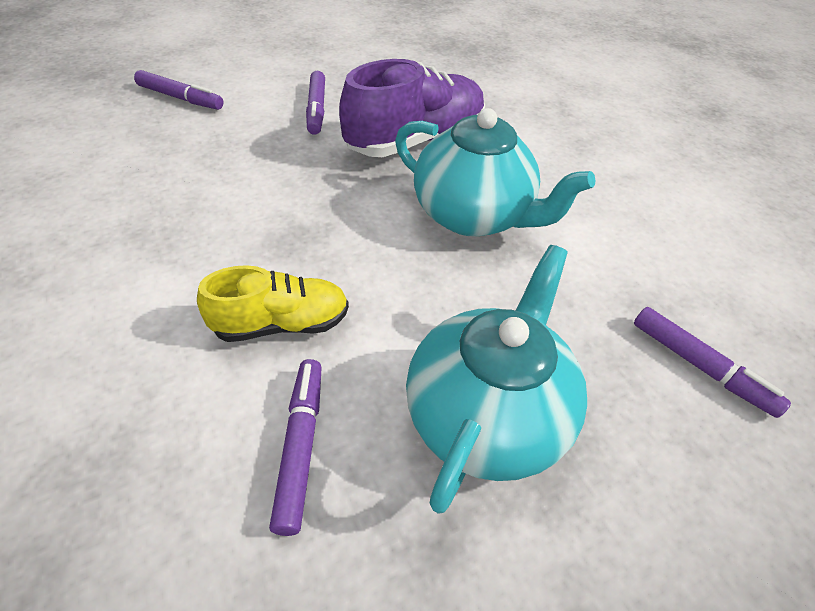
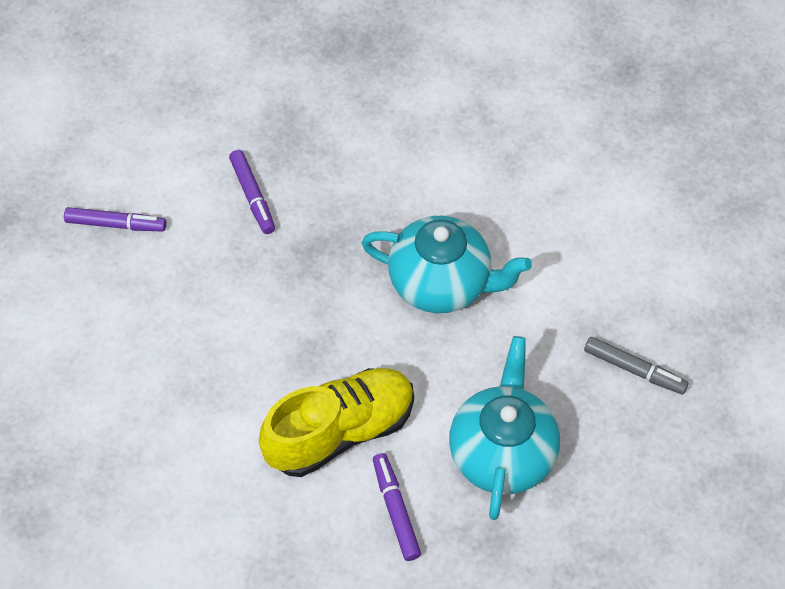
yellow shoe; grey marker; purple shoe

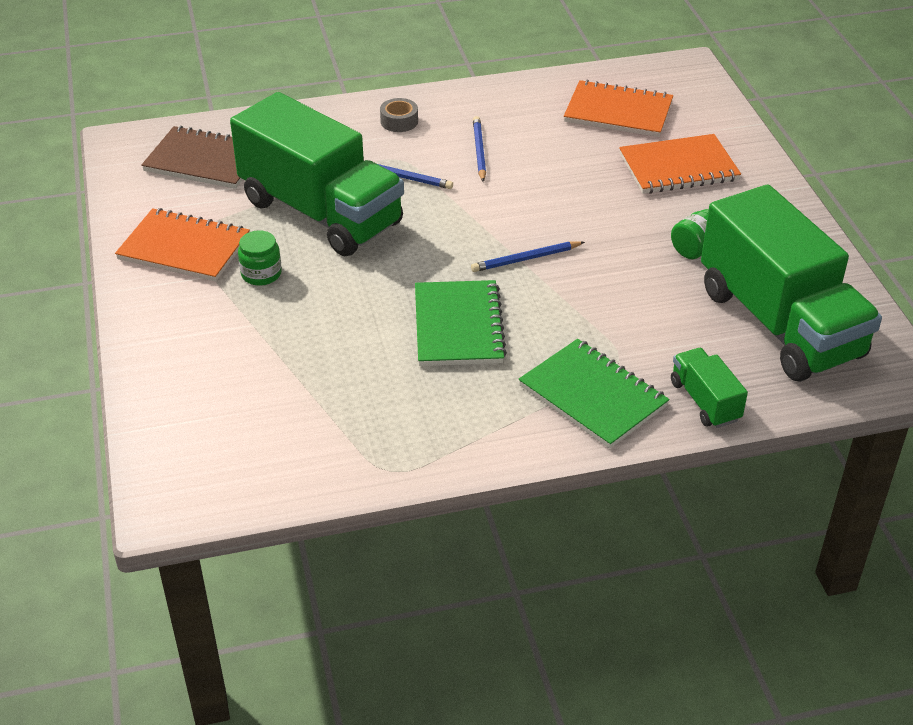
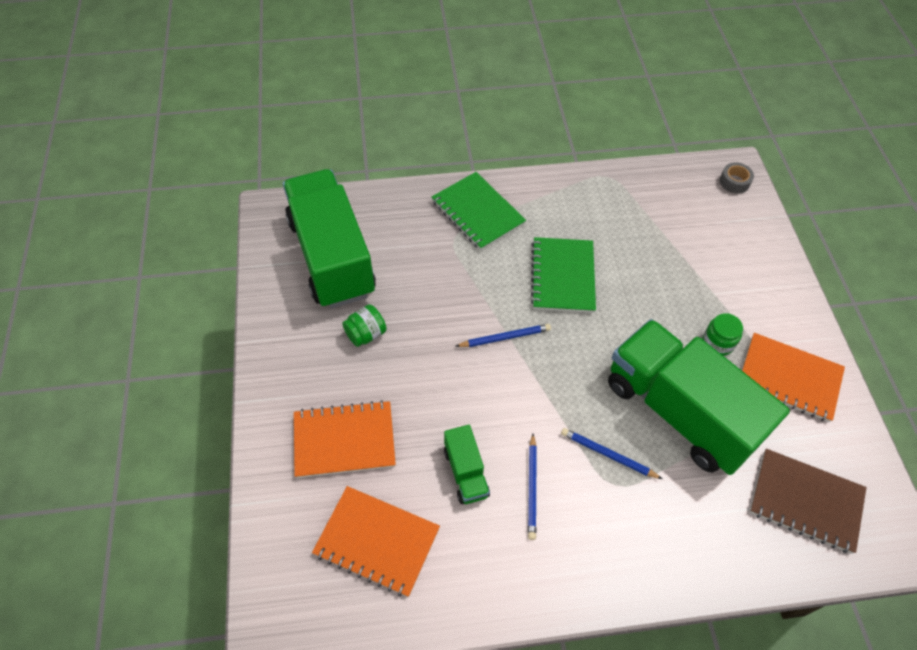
green truck (2nd from left); grey tape

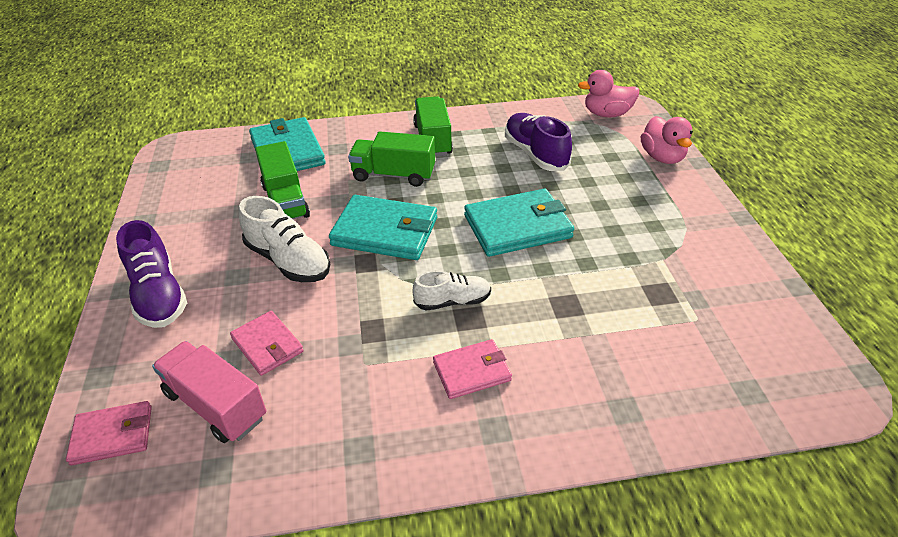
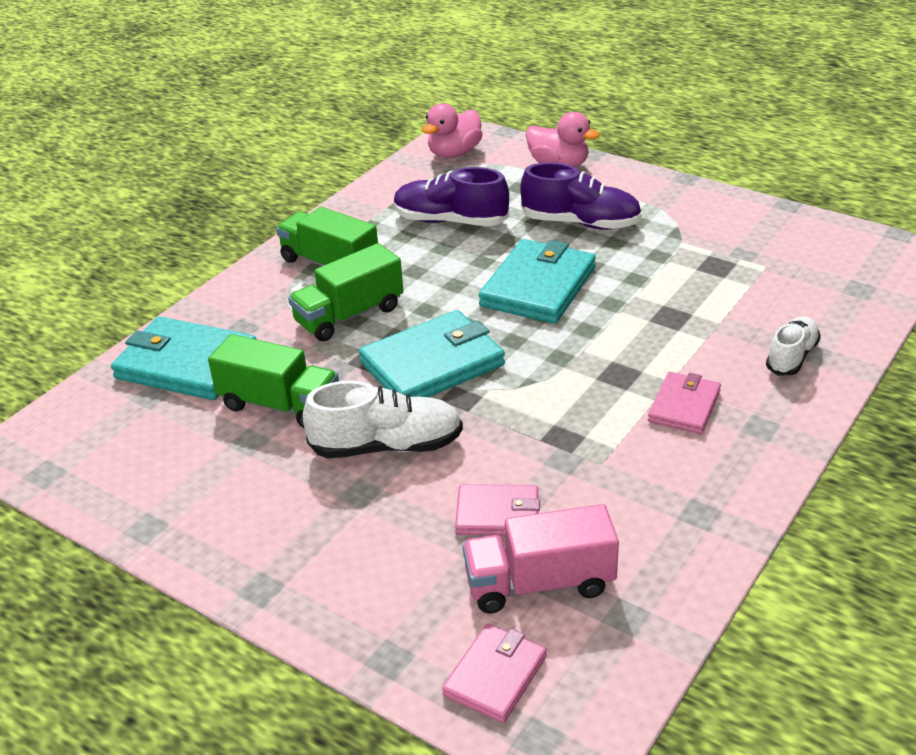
purple shoe (2nd from left); white shoe (2nd from left)

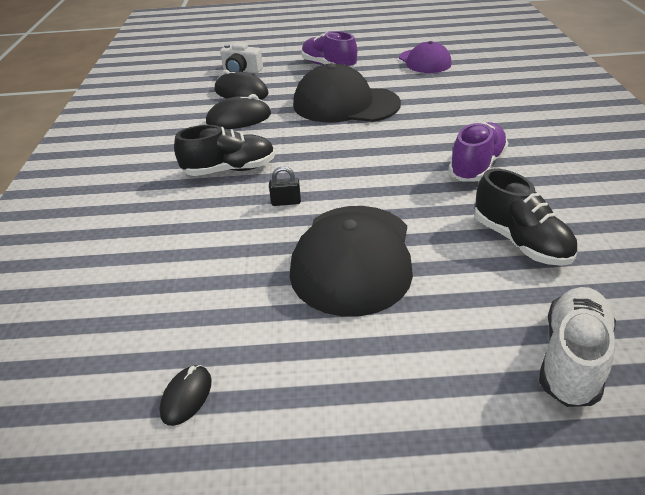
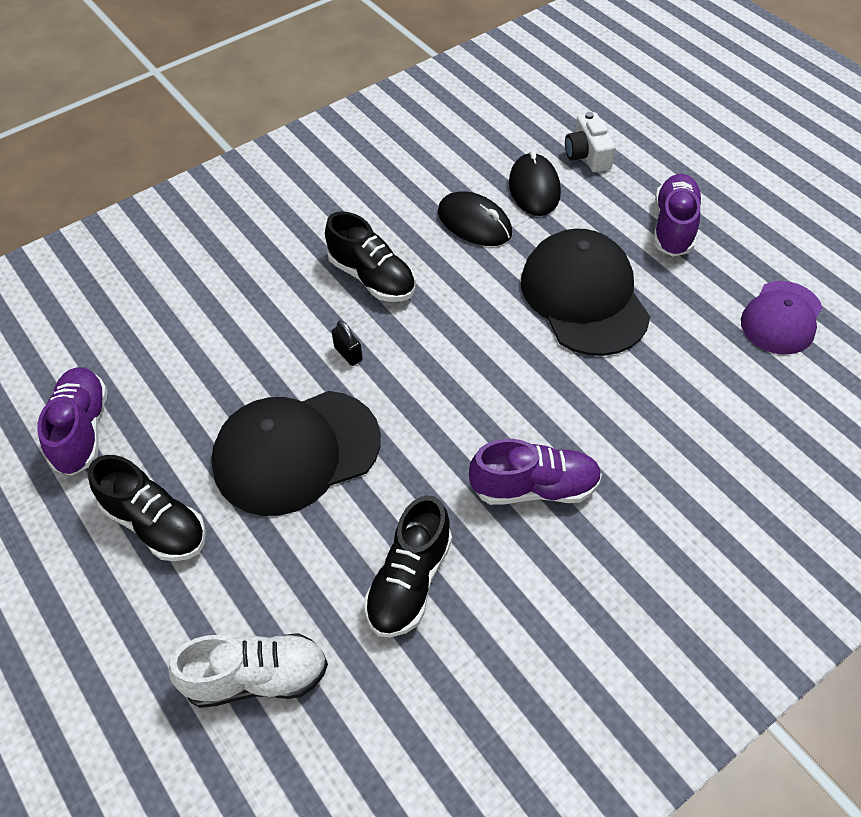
purple shoe (1st from left); black shoe (1st from left)

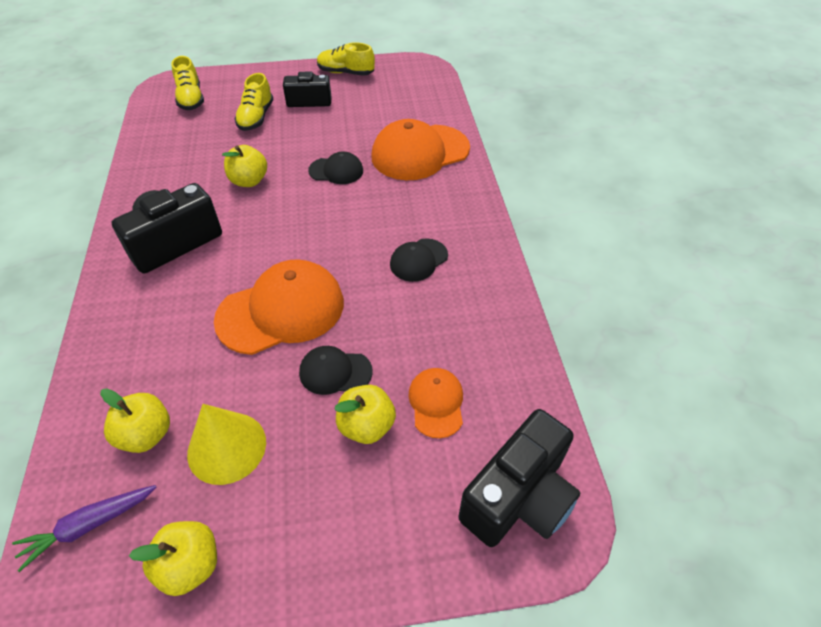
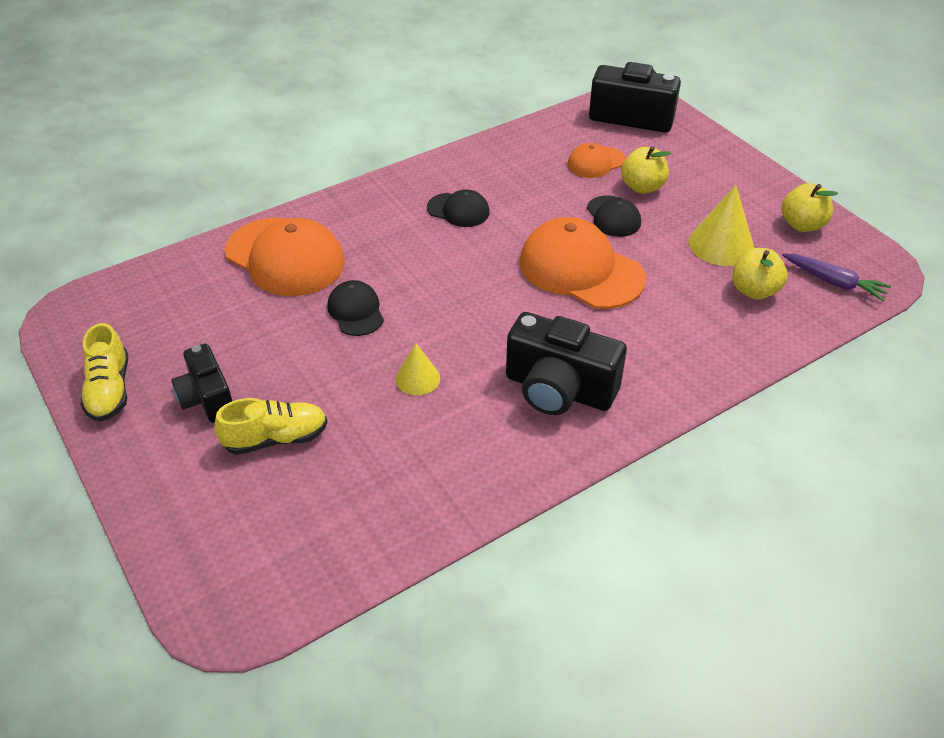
yellow cone (1st from left); yellow shoe (1st from left in the first image)

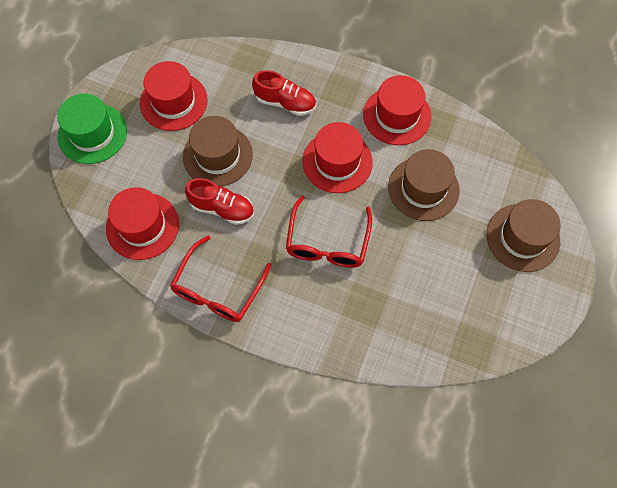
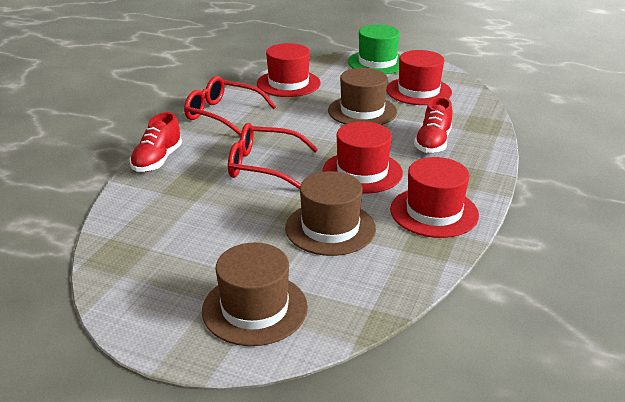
red shoe (1st from left)

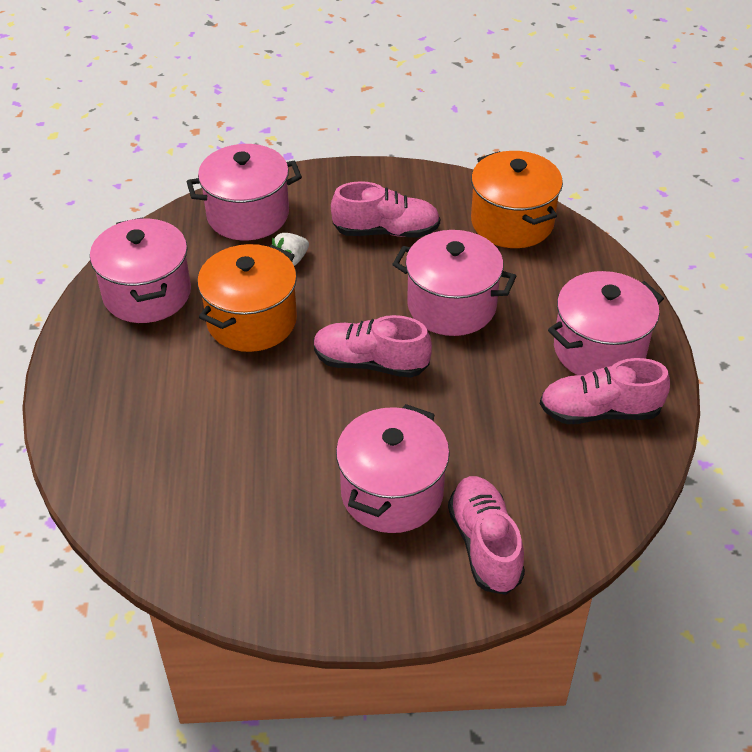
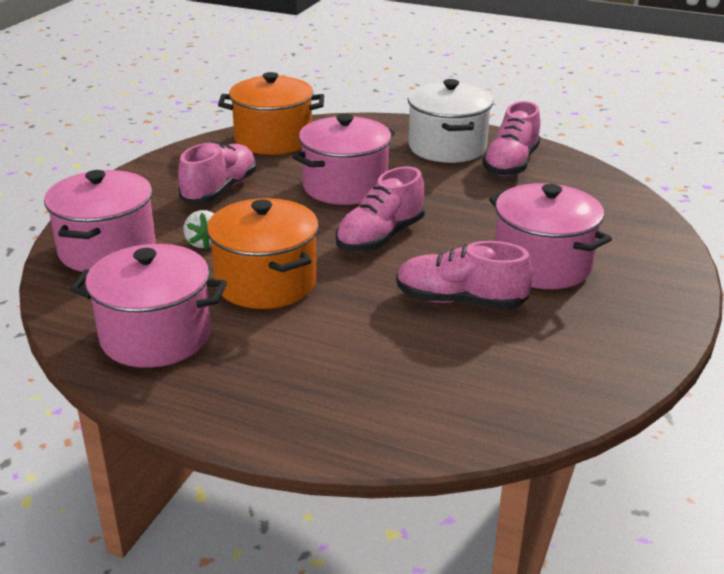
pink shoe (3rd from left); white pot

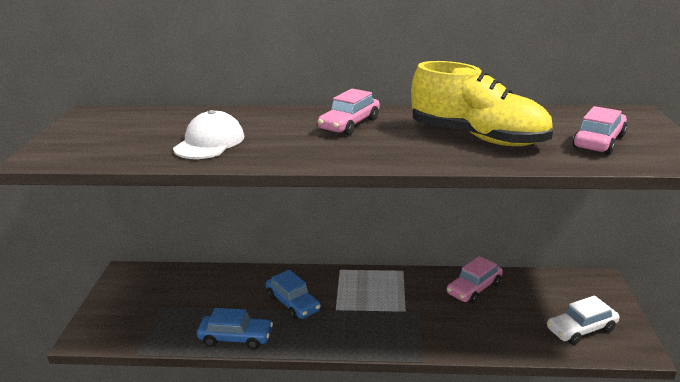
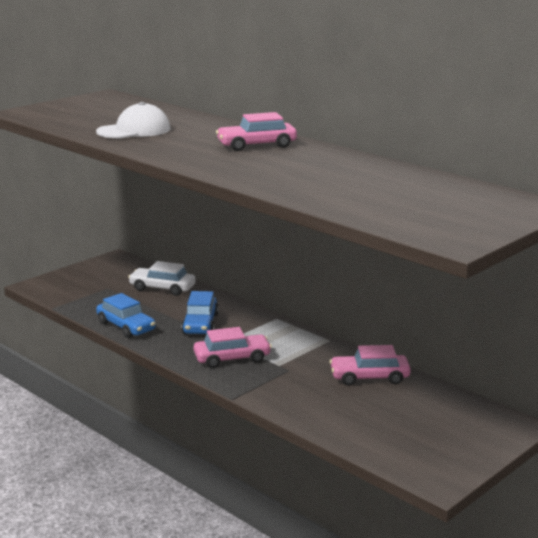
white car; pink car (1st from left); yellow shoe

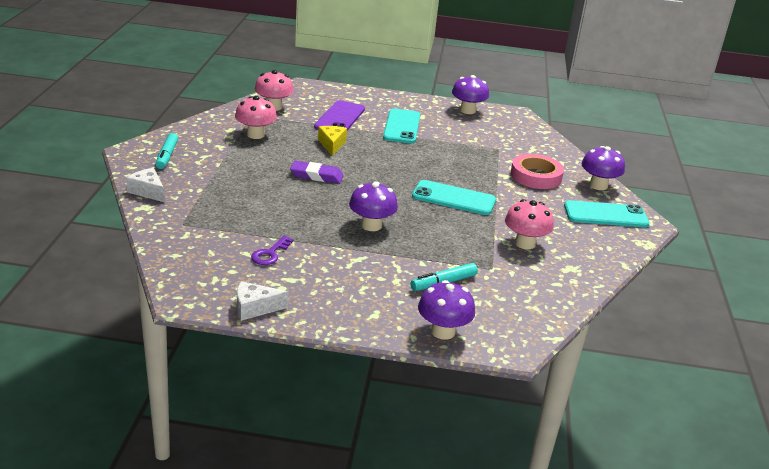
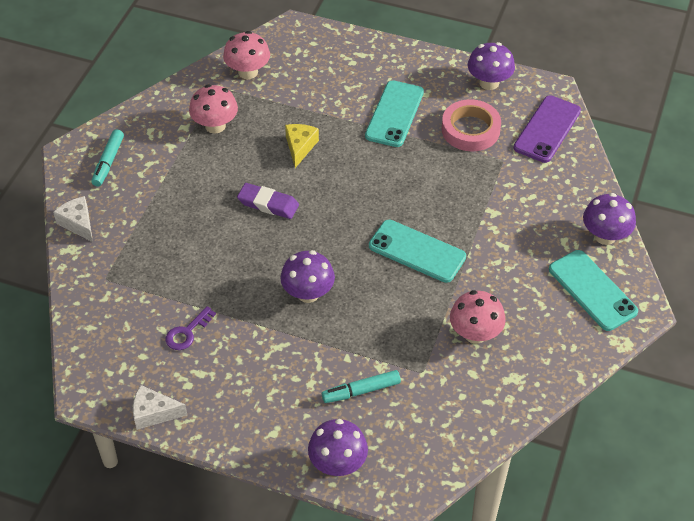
pink tape; purple phone; turquoise phone (3rd from left)

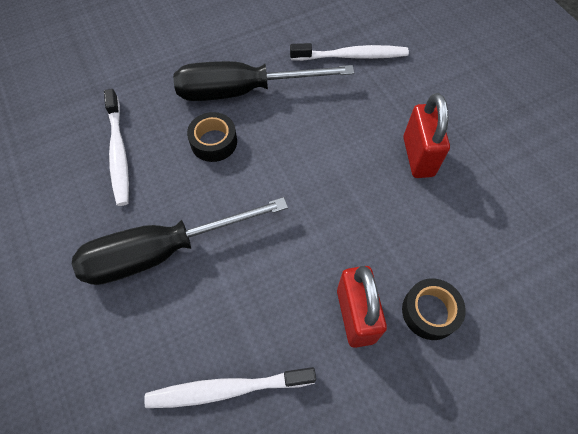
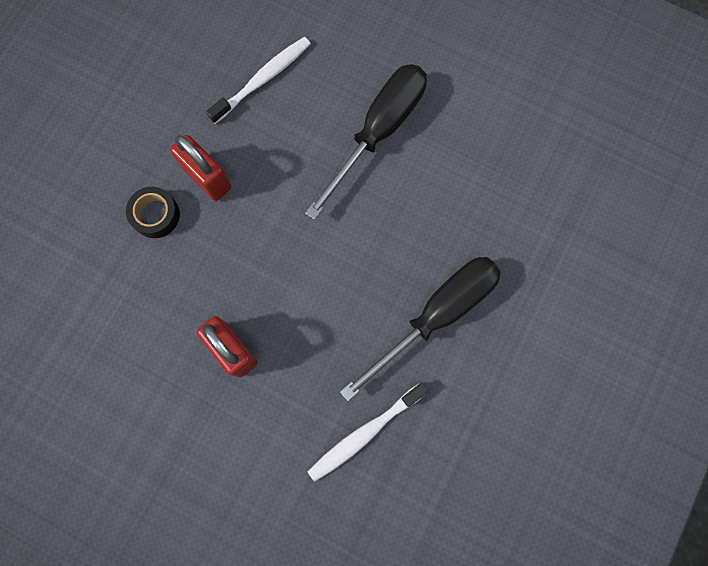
white toothbrush (1st from left in the first image); black tape (1st from left in the first image)

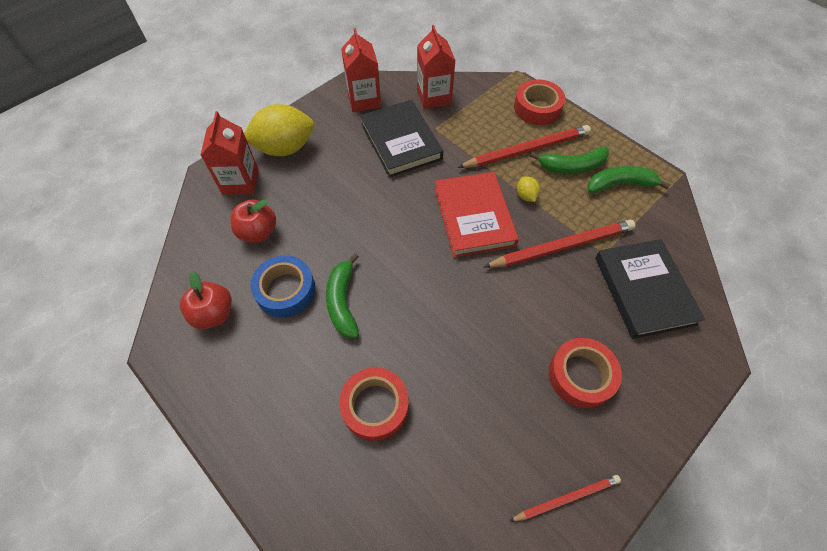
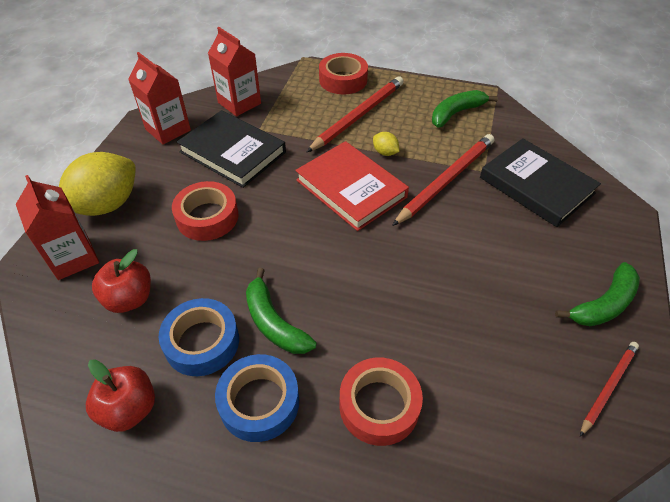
red tape (1st from left); blue tape (2nd from left); green banana (3rd from left)

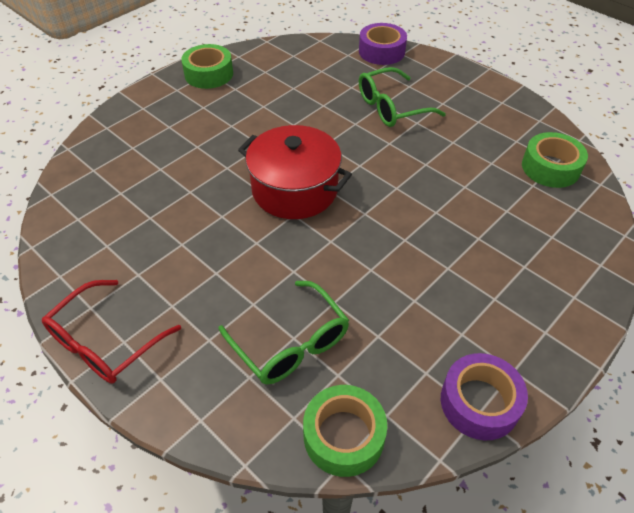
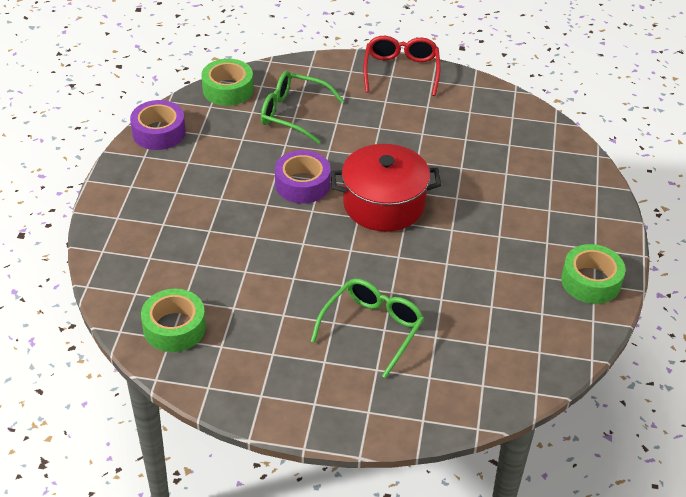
purple tape (2nd from left)

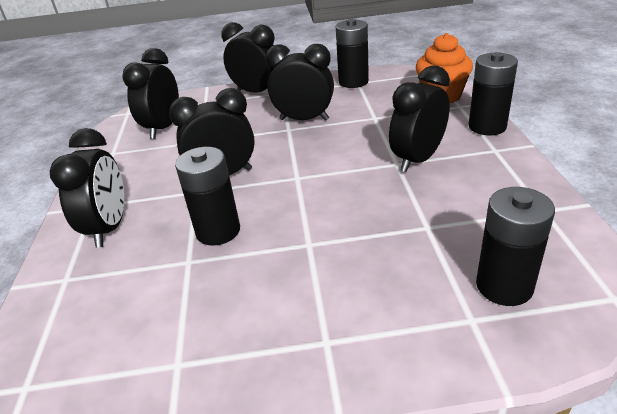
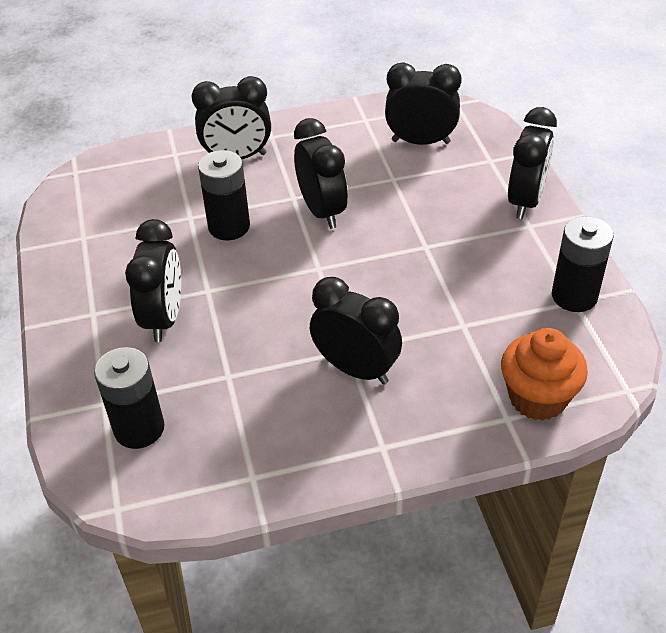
black clock (1st from left); black battery (3rd from left in the first image)

